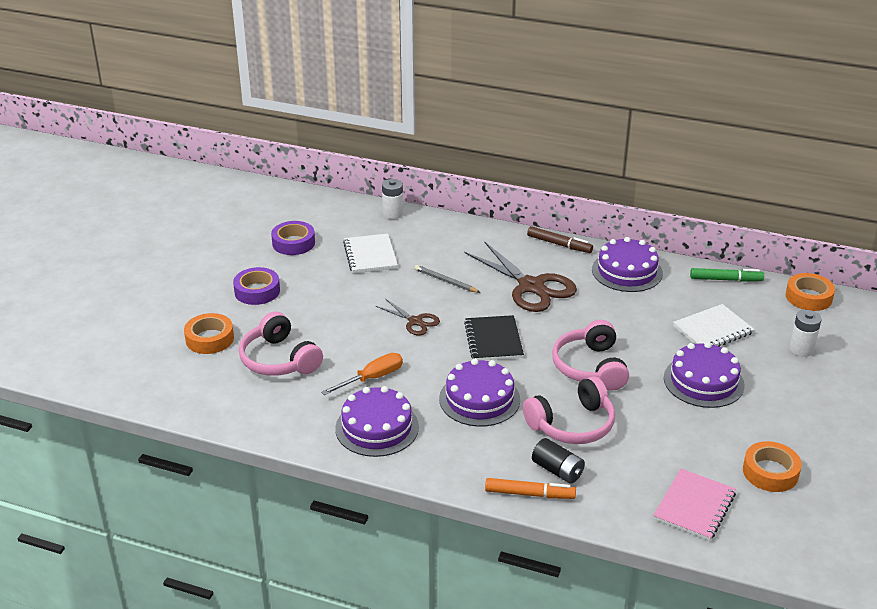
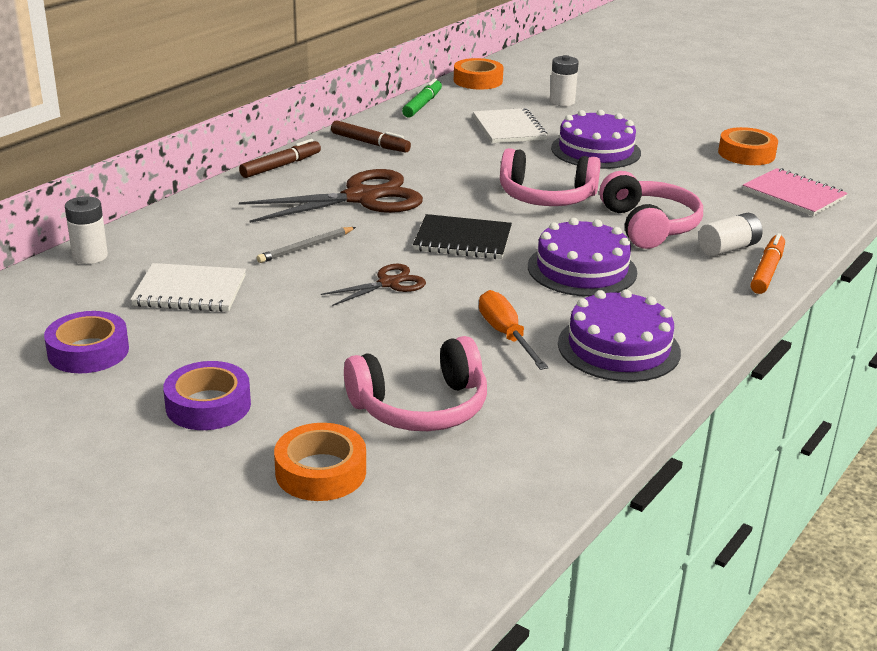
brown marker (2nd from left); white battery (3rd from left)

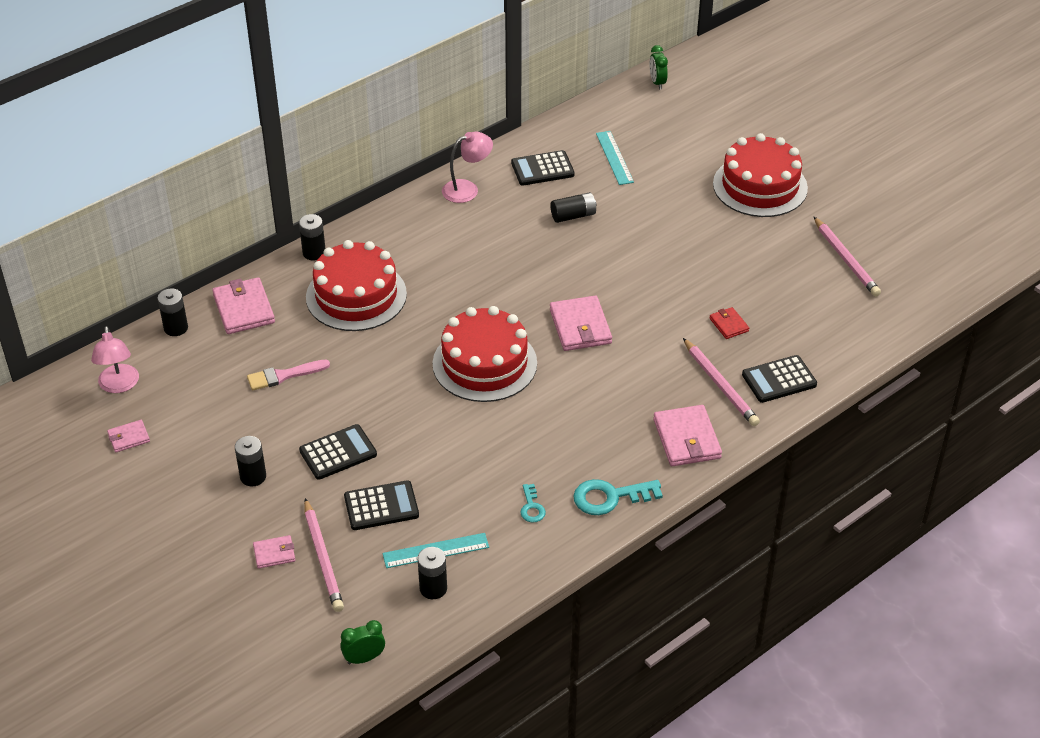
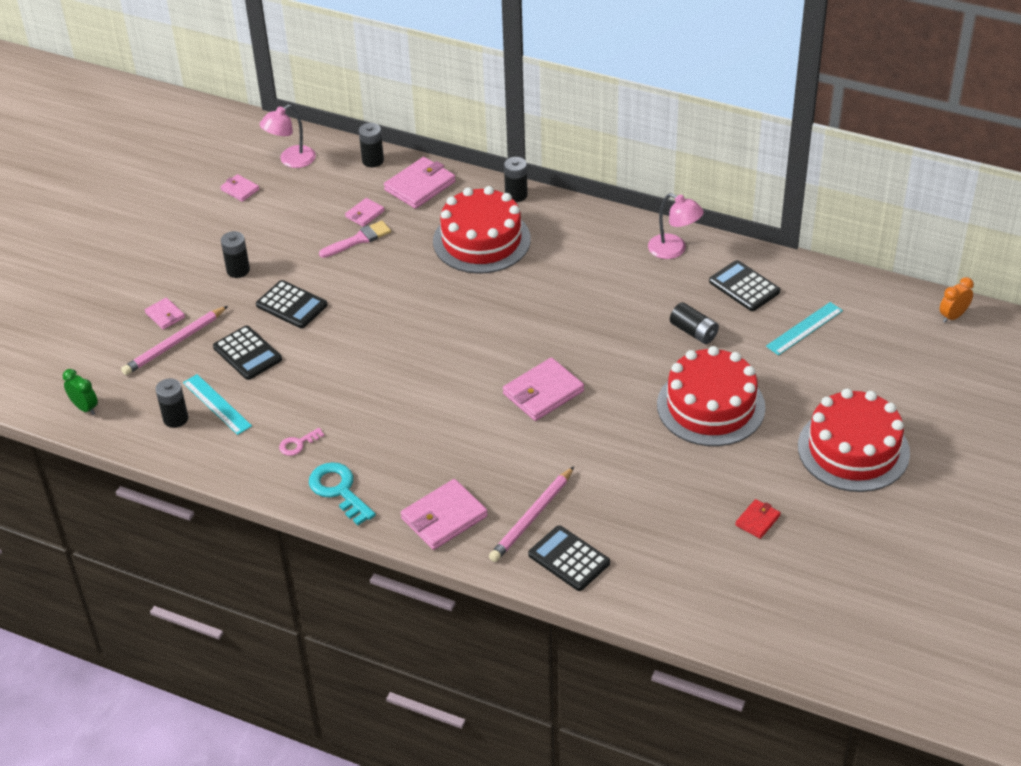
pink key; pink brush; pink wallet (3rd from left); red cake (2nd from left); red wallet; orange clock; pink pencil (3rd from left in the first image)

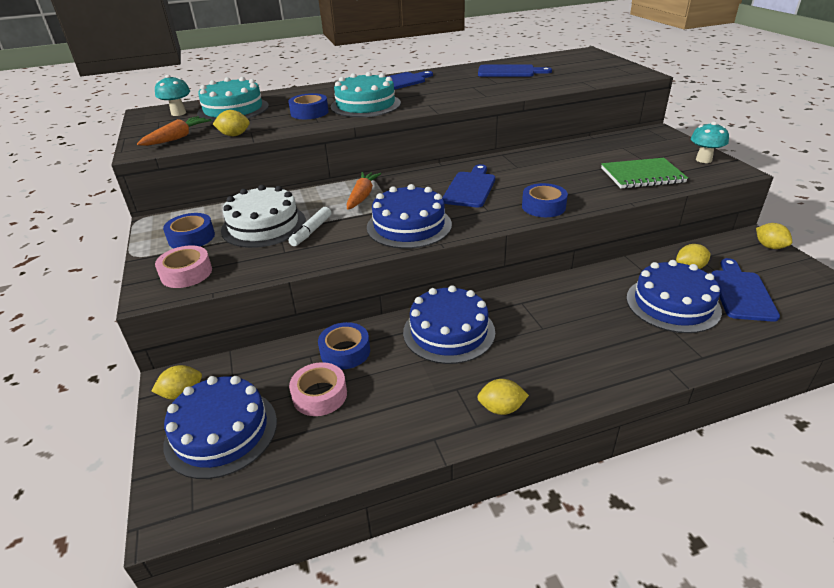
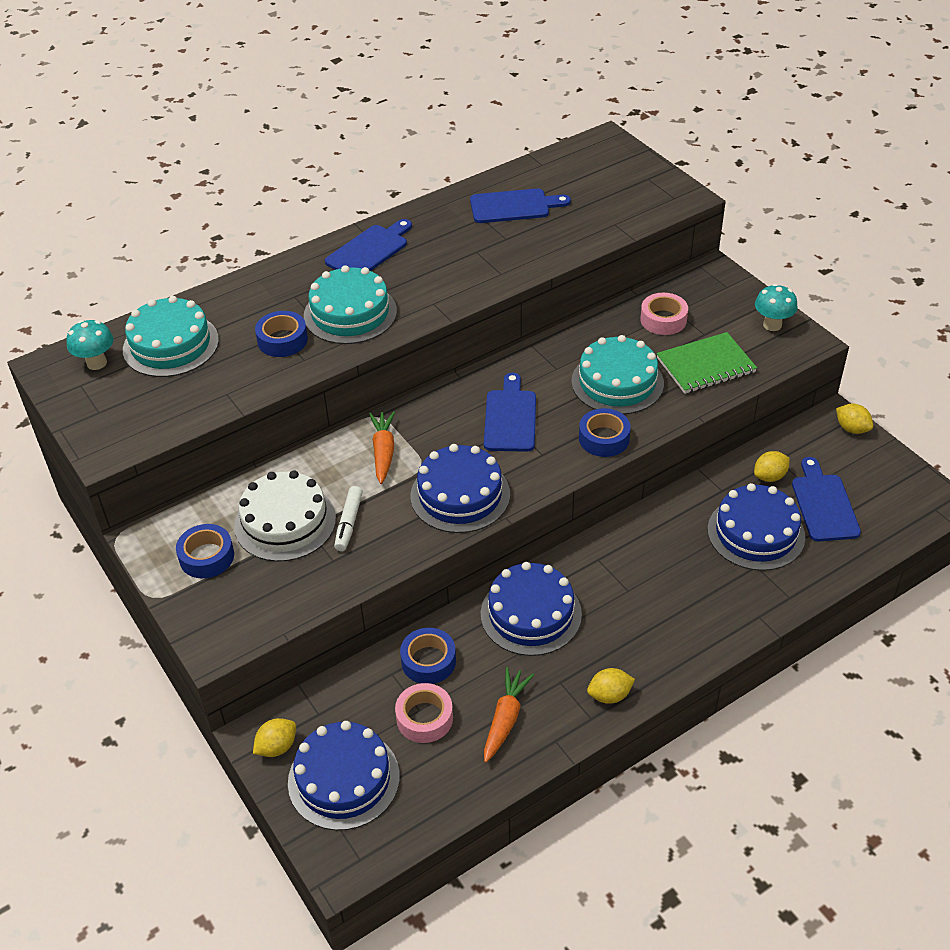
orange carrot (2nd from left); turquoise cake (3rd from left); pink tape (2nd from left); yellow lemon (2nd from left in the first image)

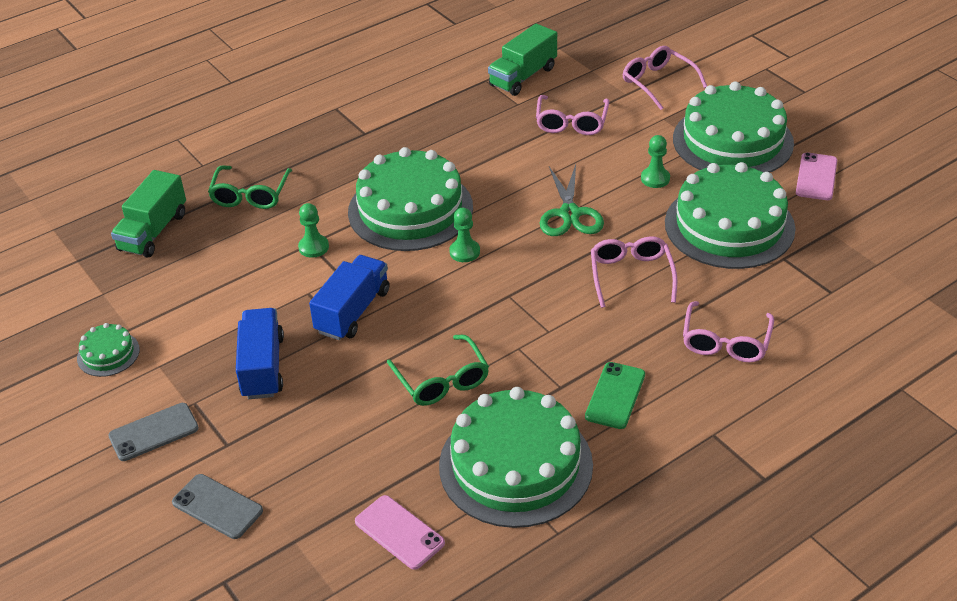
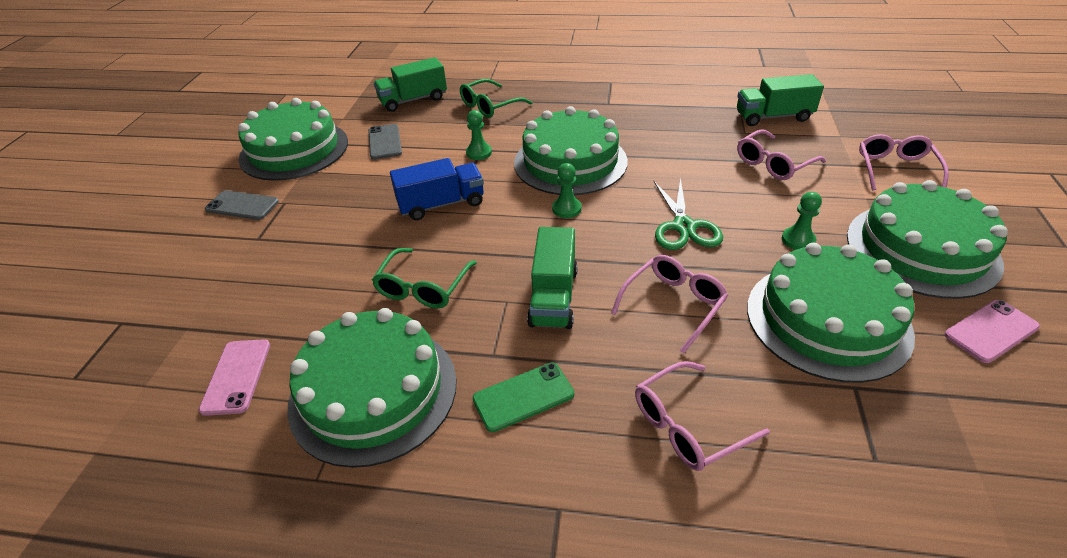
green cake (1st from left); grey phone (2nd from left); green truck (2nd from left); green scissors; blue truck (1st from left in the first image)

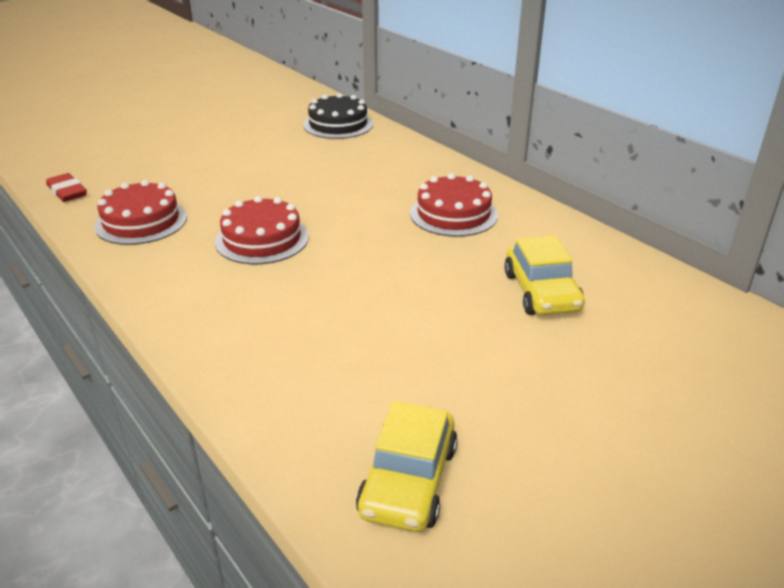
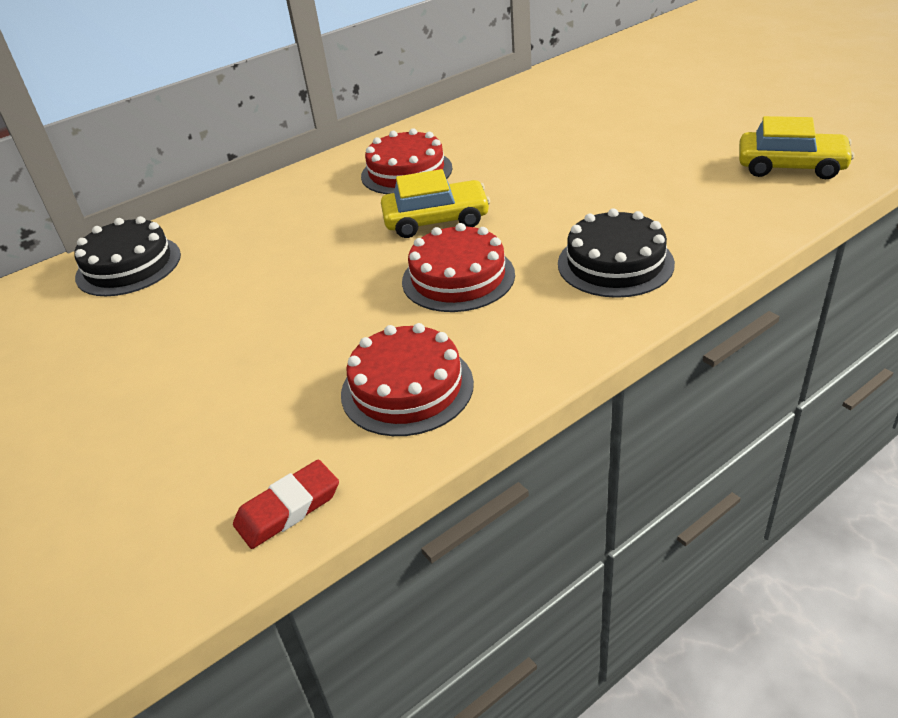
yellow car (1st from left); black cake (2nd from left)

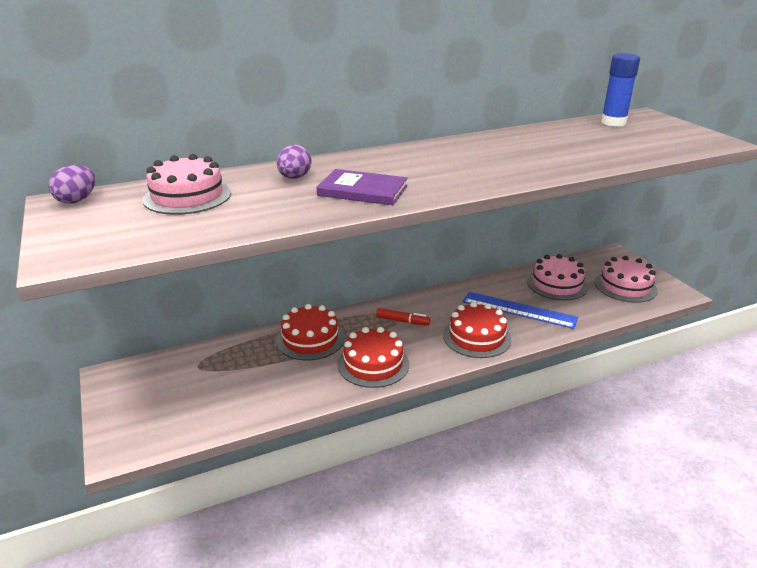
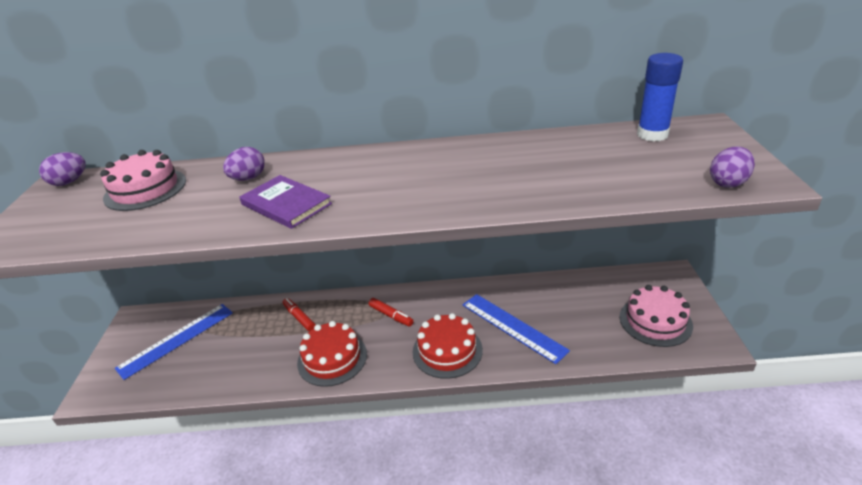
blue ruler (1st from left); red marker (1st from left); purple egg (3rd from left); pink cake (2nd from left in the first image)

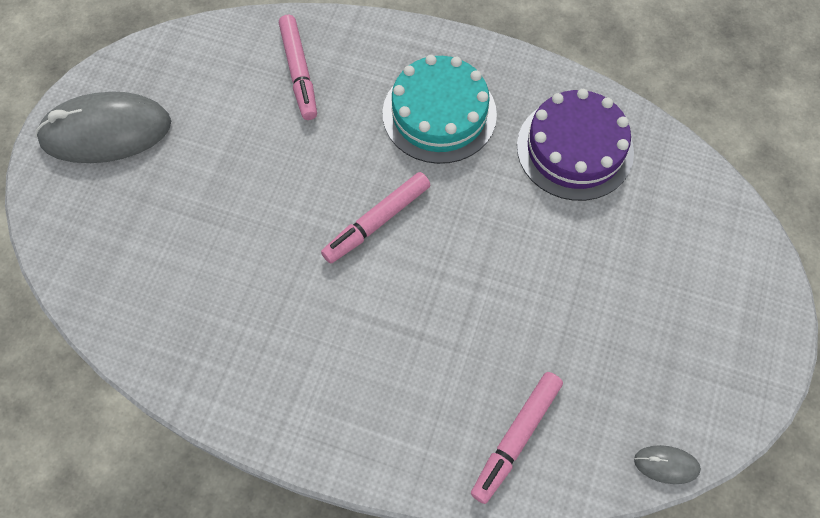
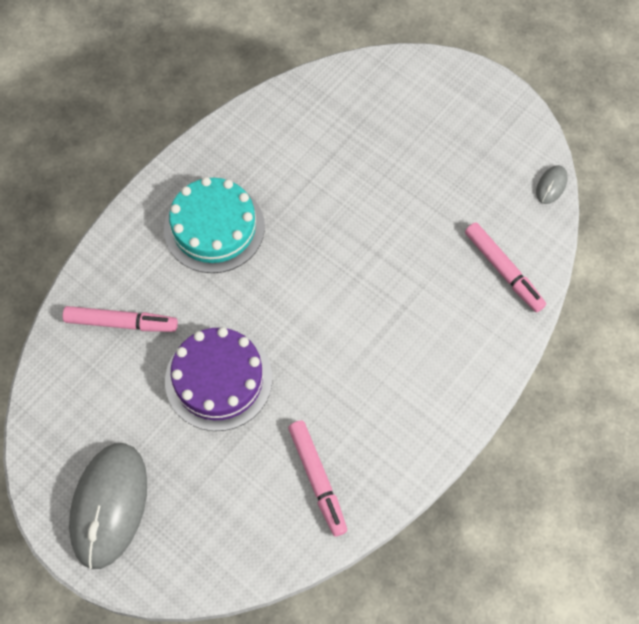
purple cake; pink marker (2nd from left)

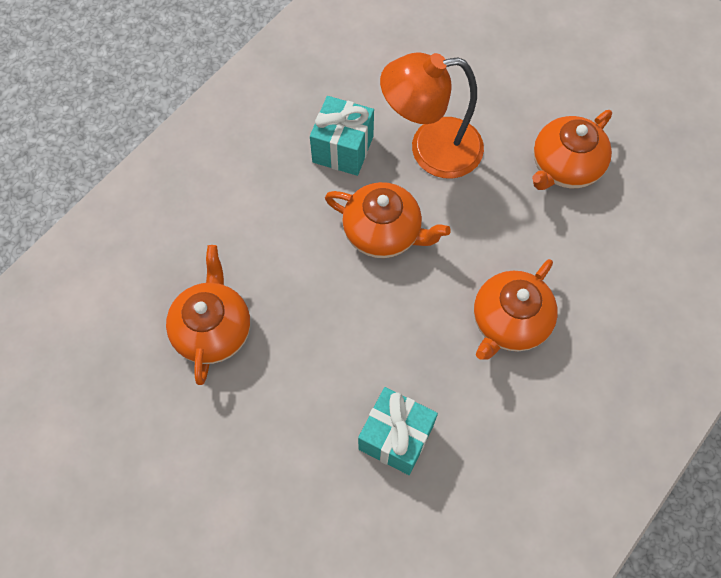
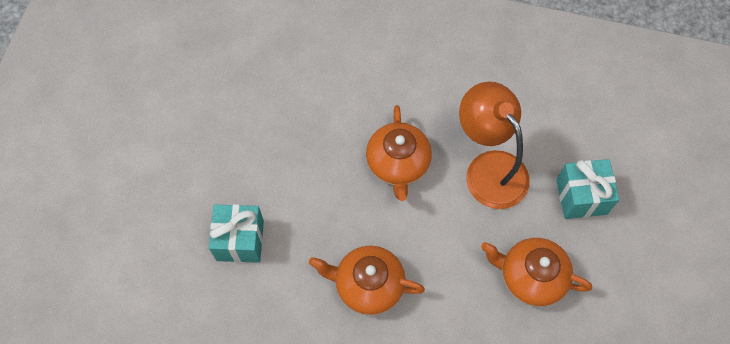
turquoise gift (2nd from left); orange teapot (1st from left in the first image)

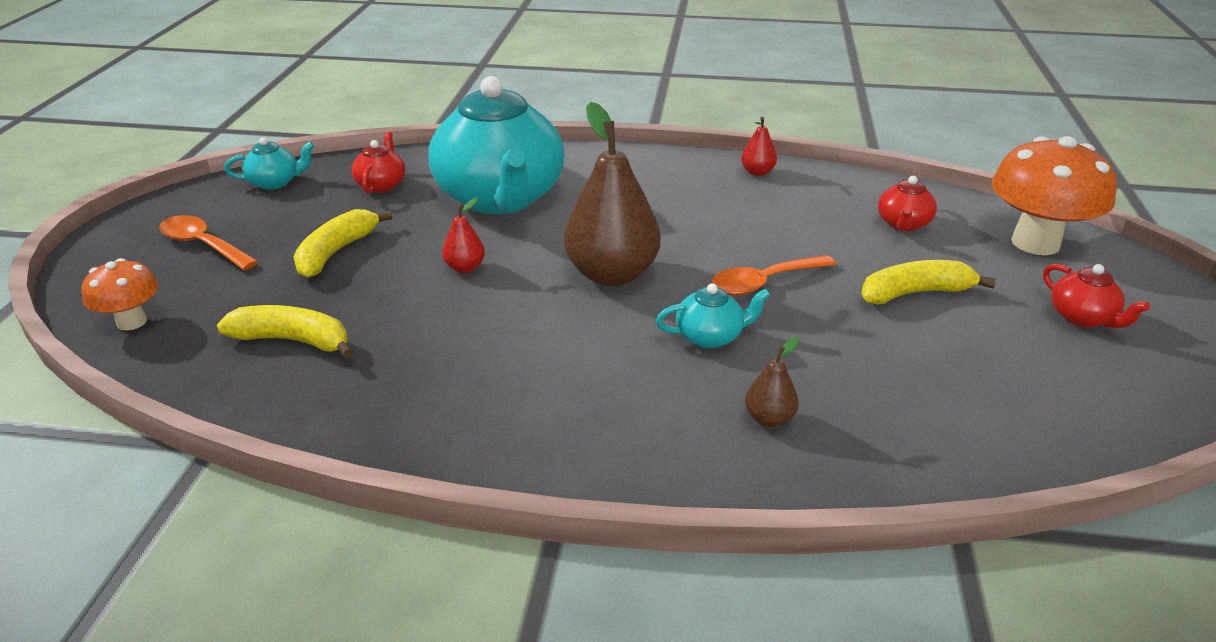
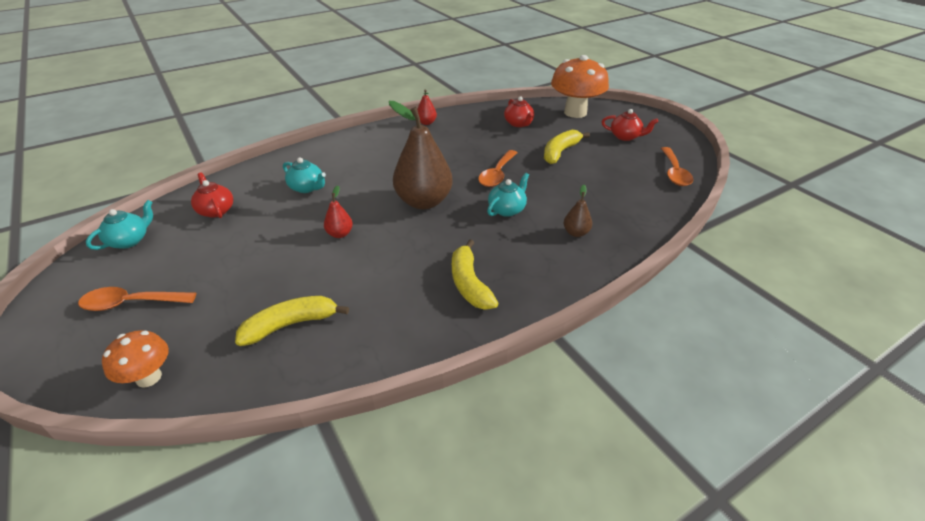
turquoise teapot (2nd from left); yellow banana (2nd from left); orange spoon (3rd from left)

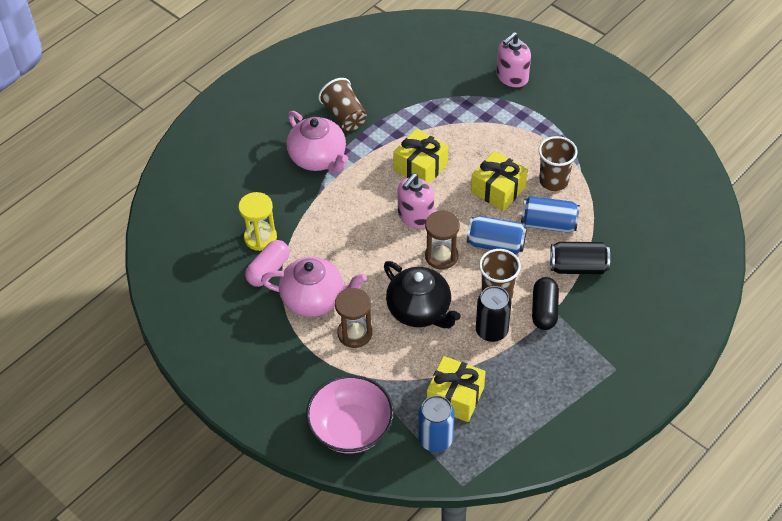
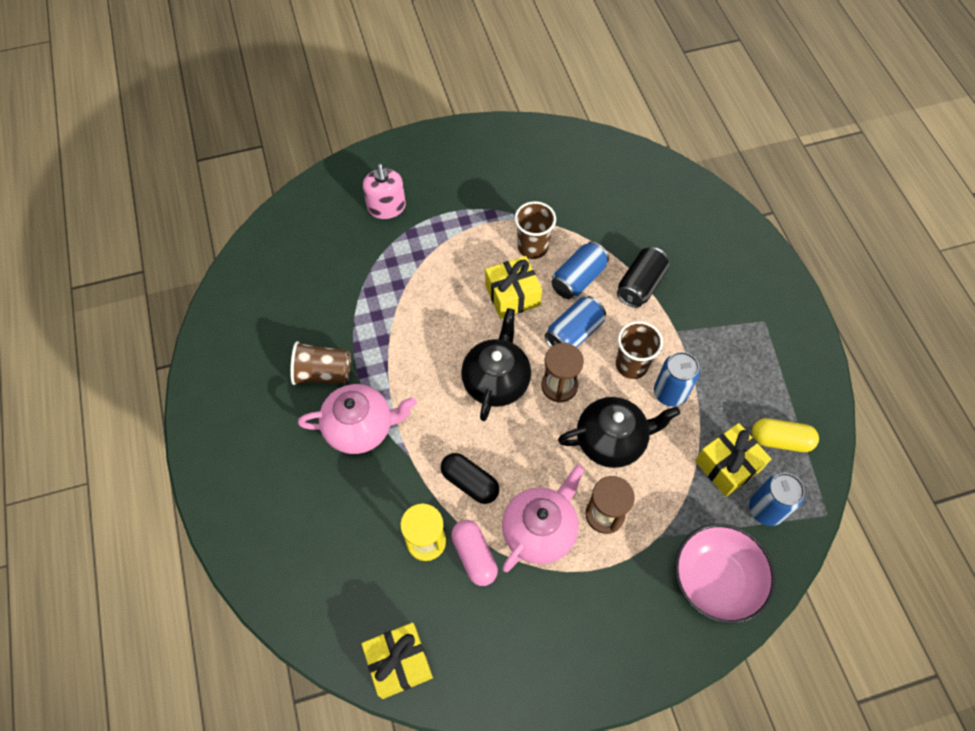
yellow gift (1st from left); black capsule; black teapot (1st from left); blue can (3rd from left); yellow capsule

